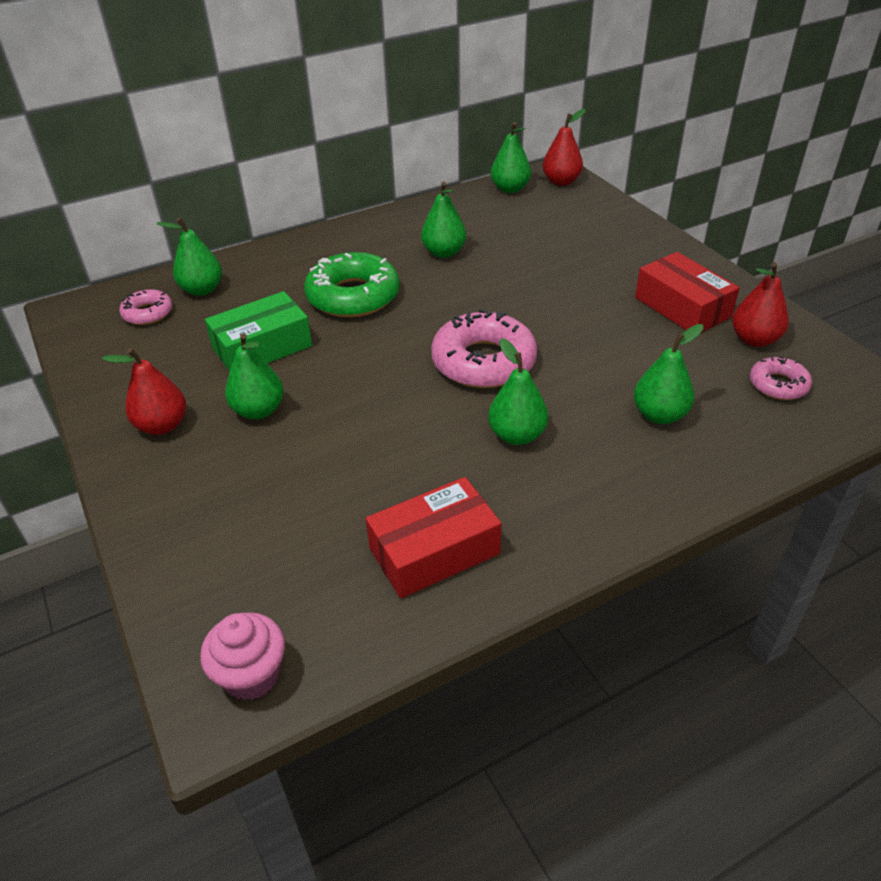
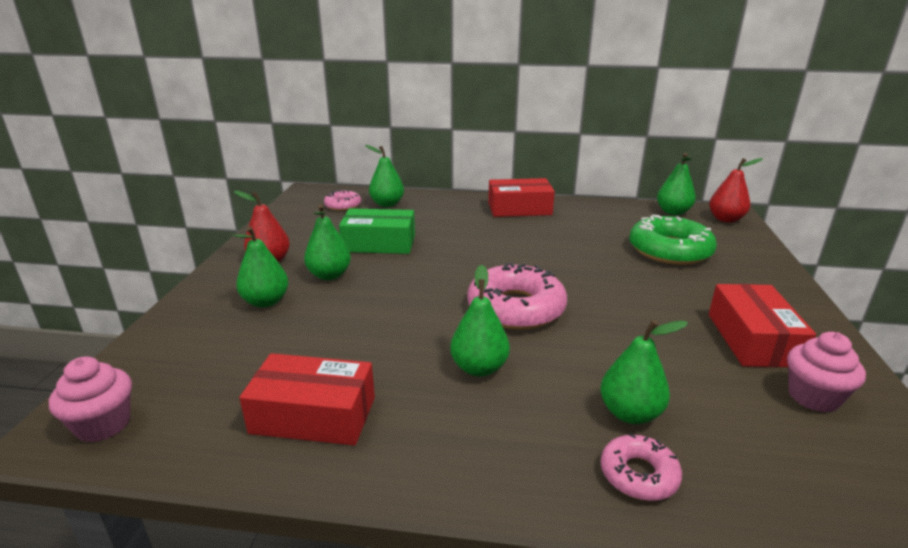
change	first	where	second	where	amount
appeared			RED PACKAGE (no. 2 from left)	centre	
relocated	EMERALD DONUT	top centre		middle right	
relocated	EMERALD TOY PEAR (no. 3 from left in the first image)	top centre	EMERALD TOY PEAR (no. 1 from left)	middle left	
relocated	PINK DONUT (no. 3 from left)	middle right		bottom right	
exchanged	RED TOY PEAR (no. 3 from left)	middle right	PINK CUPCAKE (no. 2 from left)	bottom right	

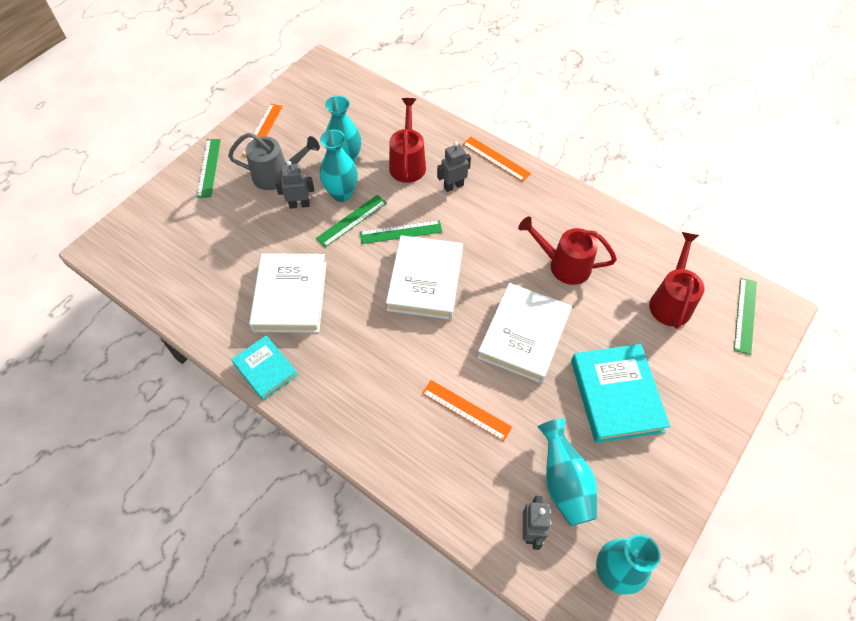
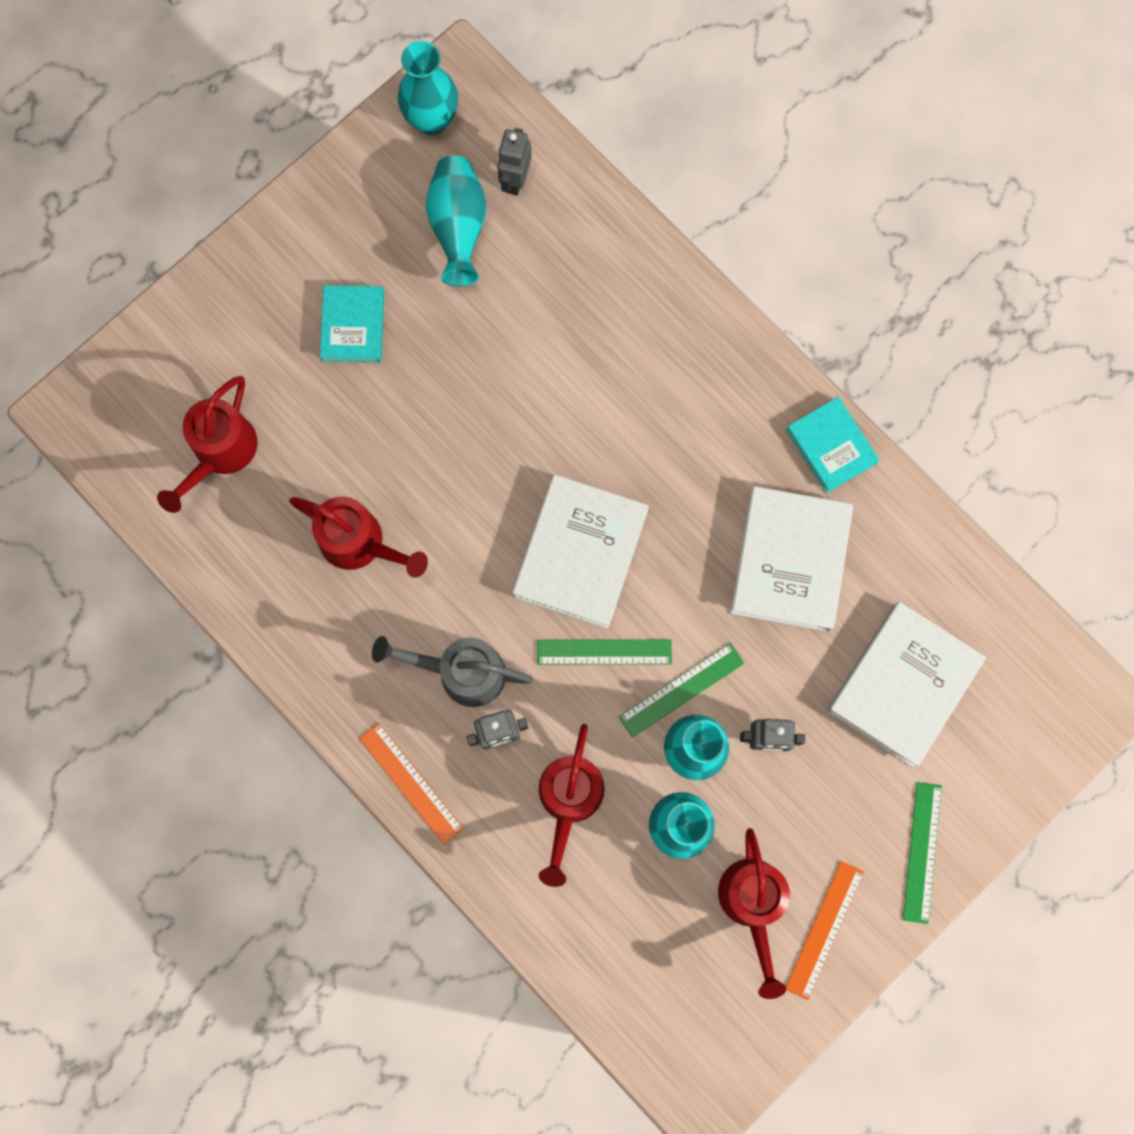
change	first	where	second	where	amount
missing	BRIGHT ORANGE MEASURING STICK (no. 2 from left)	centre			
missing	EMERALD MEASURING STICK (no. 4 from left)	middle right			
appeared			RED SPRINKLING CAN (no. 4 from left)	bottom centre	
relocated	GREY SPRINKLING CAN	top left		centre	
relocated	PURE WHITE BOOK (no. 3 from left)	centre		middle right	
size	AQUA BOOK (no. 2 from left in the first image)	middle right	AQUA BOOK (no. 1 from left)	top left	x0.61

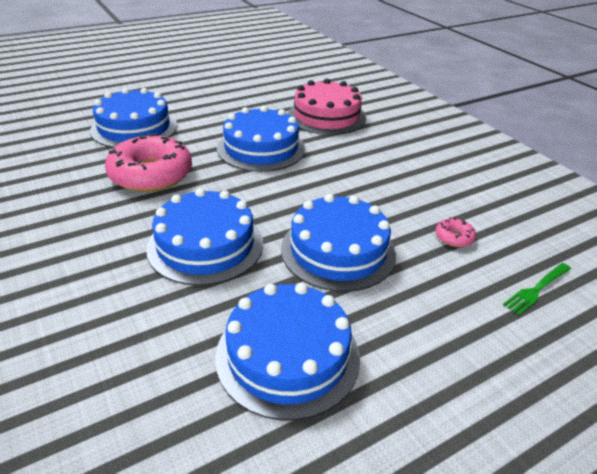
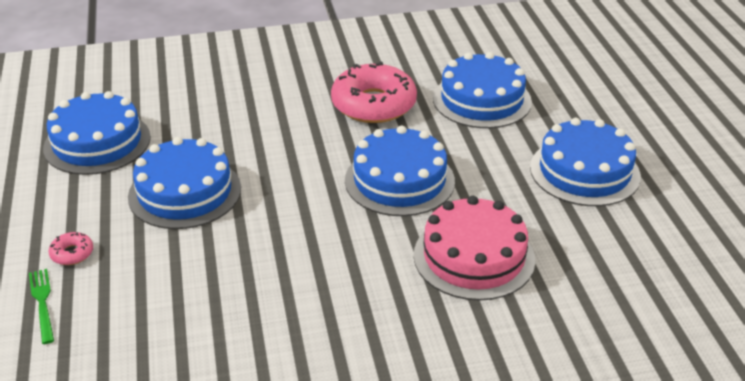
change	first	where	second	where	amount
relocated	COBALT LAYER CAKE (no. 2 from left in the first image)	centre	COBALT LAYER CAKE (no. 5 from left)	middle right	
relocated	PINK DONUT (no. 2 from left in the first image)	middle right	PINK DONUT (no. 1 from left)	middle left	

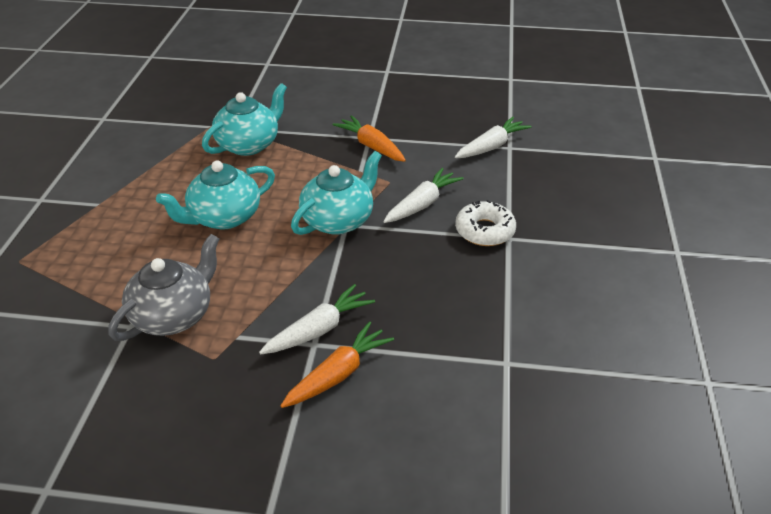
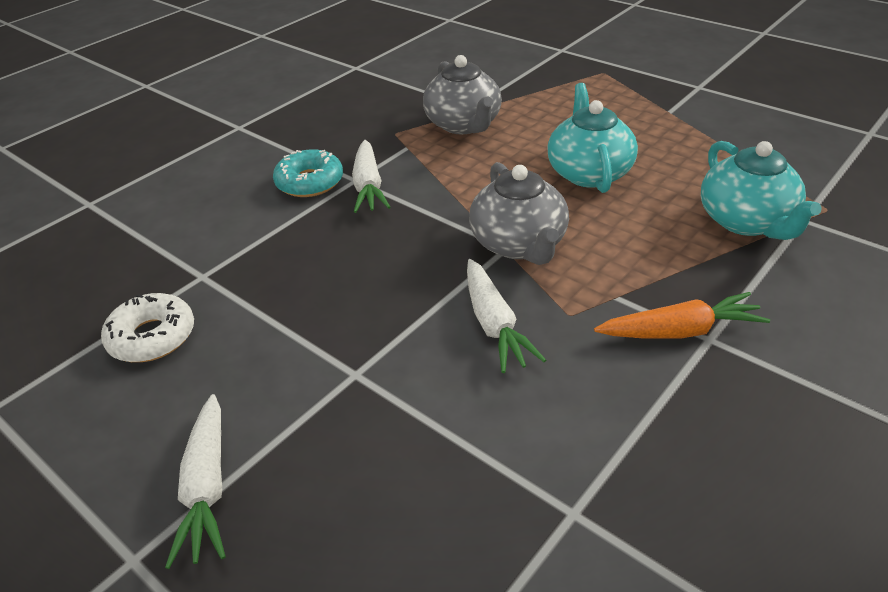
change	first	where	second	where	amount
relocated	PURE WHITE ROOT VEGETABLE (no. 3 from left in the first image)	top centre	PURE WHITE ROOT VEGETABLE (no. 1 from left)	bottom left	
relocated	PURE WHITE DONUT	centre		middle left	
exchanged	BRIGHT ORANGE ROOT VEGETABLE (no. 1 from left)	bottom centre	AQUA DONUT	top centre	
colour	AQUA CHINA TEAPOT (no. 3 from left)	centre	GREY CHINA TEAPOT (no. 2 from left)	centre	

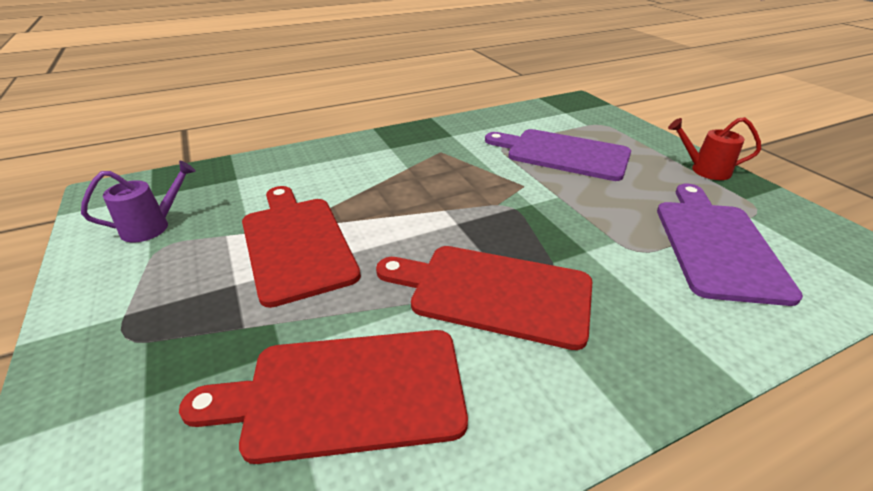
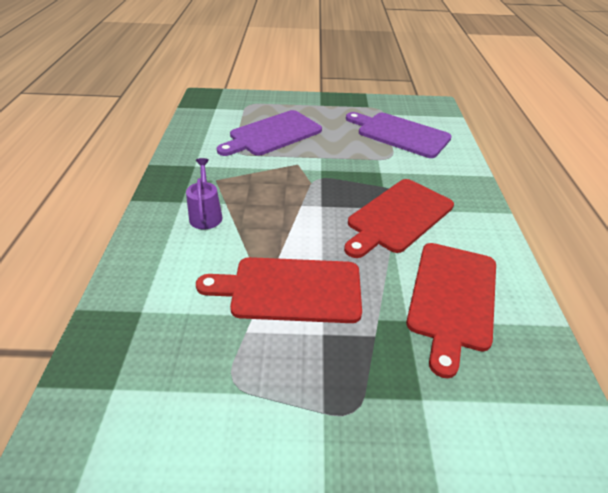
change	first	where	second	where	amount
missing	RED SPRINKLING CAN	top right			
relocated	VIOLET SPRINKLING CAN	middle left		centre	

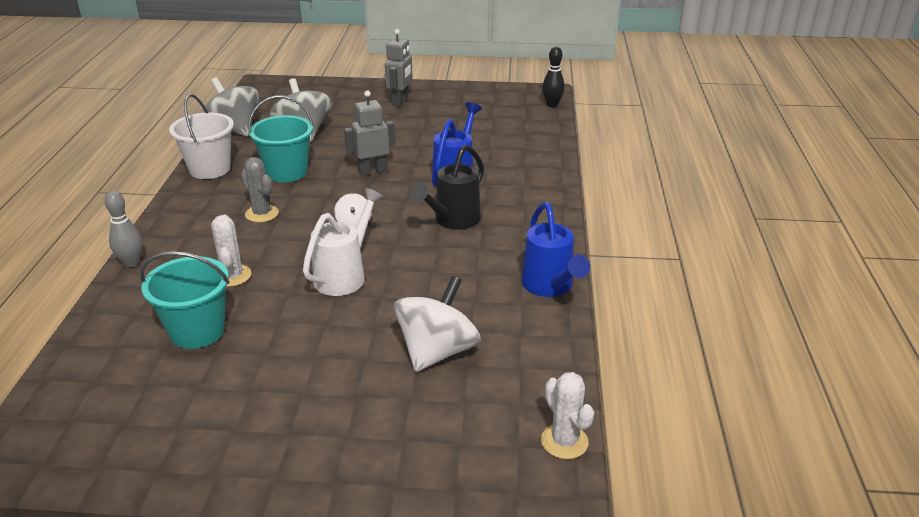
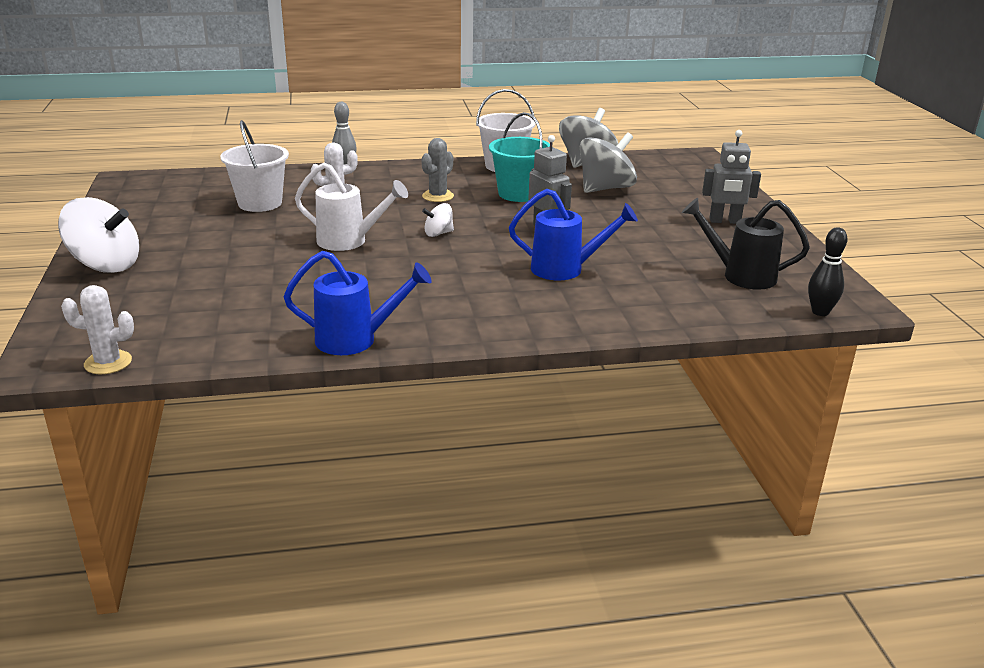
change	first	where	second	where	amount
relocated	PURE WHITE SPINNING TOP (no. 2 from left in the first image)	centre	PURE WHITE SPINNING TOP (no. 1 from left)	middle left	
relocated	BLACK SPRINKLING CAN	centre		middle right	
colour	AQUA PAIL (no. 1 from left)	middle left	PURE WHITE PAIL (no. 1 from left)	top left	
spun	COBALT SPRINKLING CAN (no. 2 from left in the first image)	centre	COBALT SPRINKLING CAN (no. 1 from left)	centre	150 degrees counterclockwise
spun	PURE WHITE SAGUARO CACTUS (no. 2 from left in the first image)	bottom centre	PURE WHITE SAGUARO CACTUS (no. 1 from left)	middle left	45 degrees clockwise

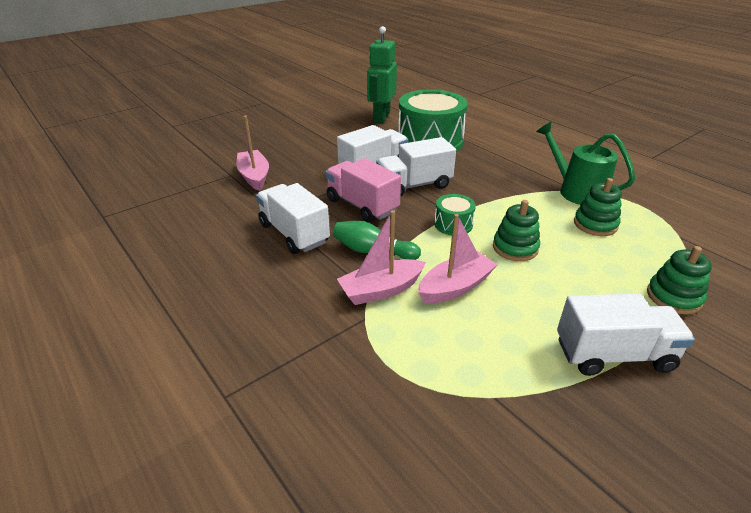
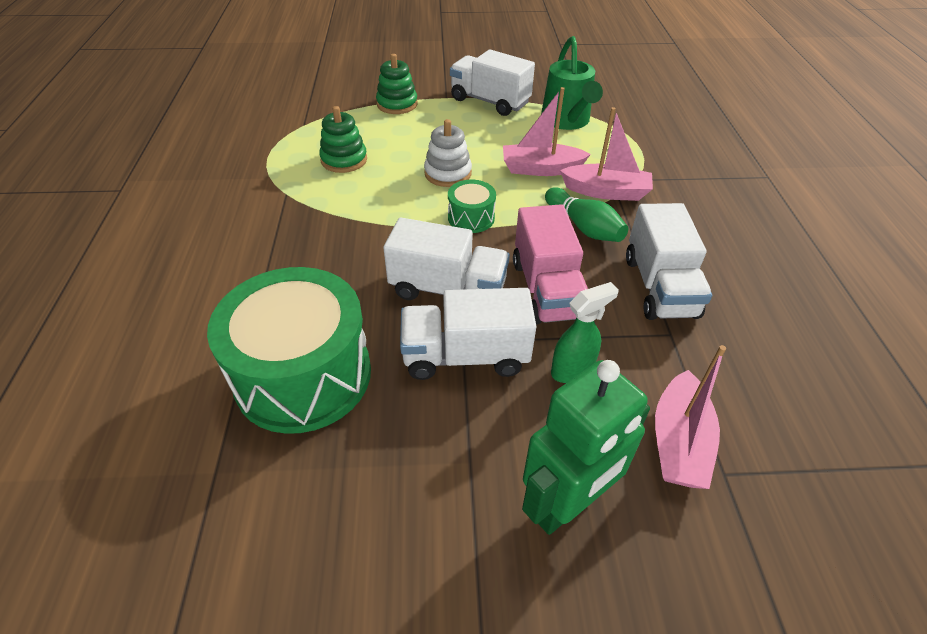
change	first	where	second	where	amount
appeared			EMERALD SPRAY BOTTLE	centre	
relocated	EMERALD ROBOT	top centre		bottom centre	
relocated	EMERALD SPRINKLING CAN	top right		top centre	
colour	EMERALD RING STACKER (no. 1 from left)	middle right	PURE WHITE RING STACKER	top centre	

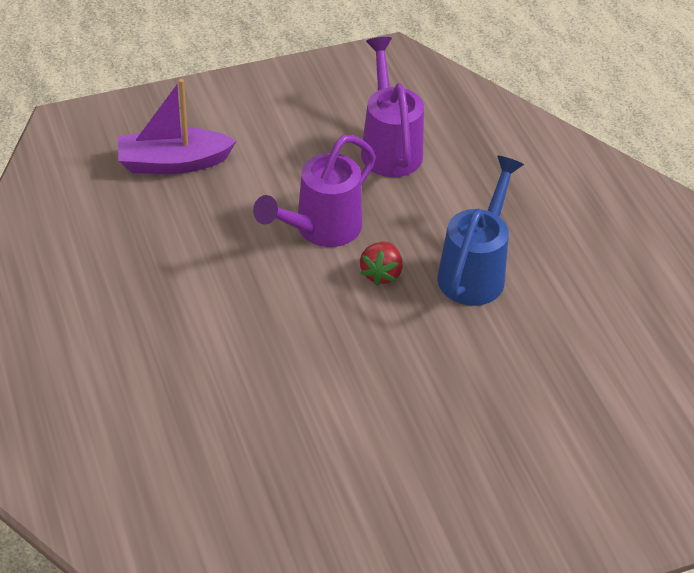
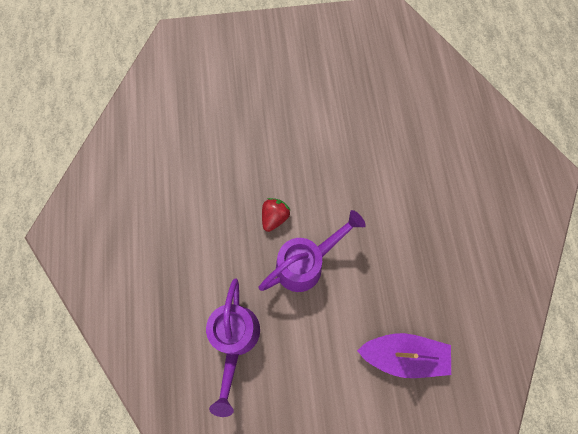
change	first	where	second	where	amount
missing	COBALT SPRINKLING CAN	middle right			

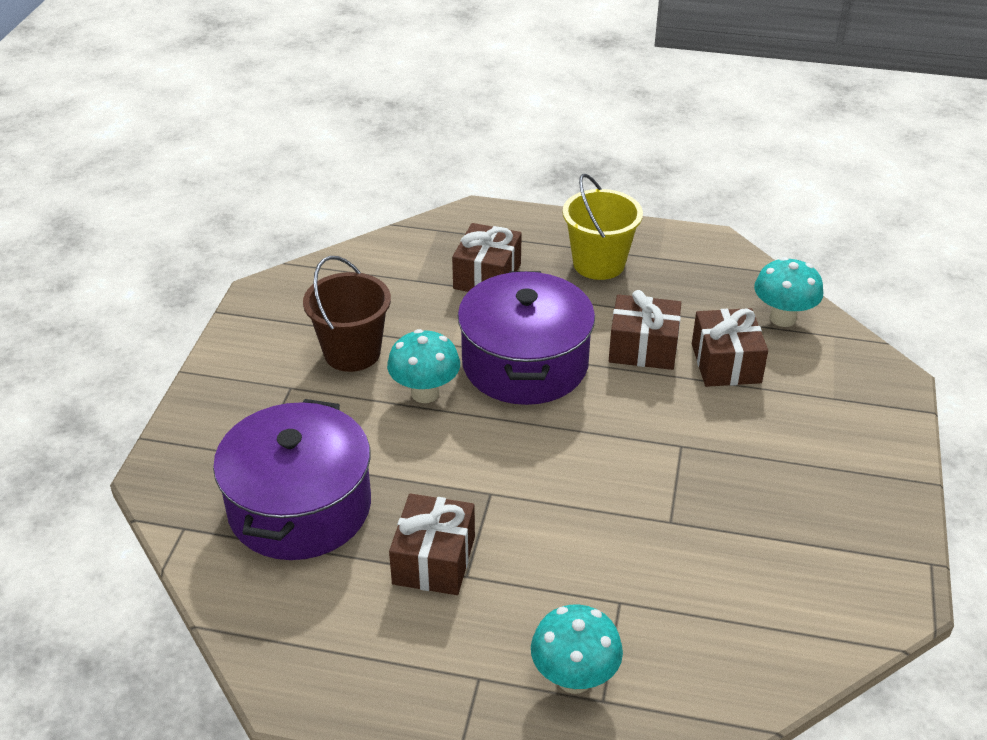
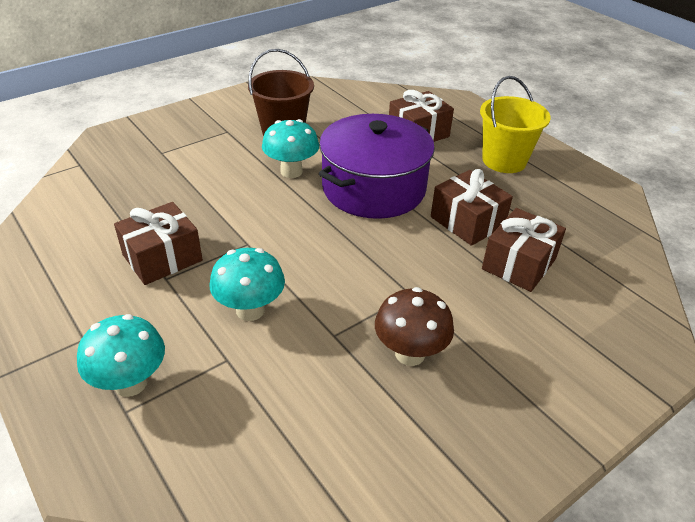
change	first	where	second	where	amount
missing	VIOLET COOKING POT (no. 1 from left)	middle left			
appeared			BROWN FUNGUS	centre	
relocated	AQUA FUNGUS (no. 3 from left in the first image)	middle right	AQUA FUNGUS (no. 2 from left)	centre	

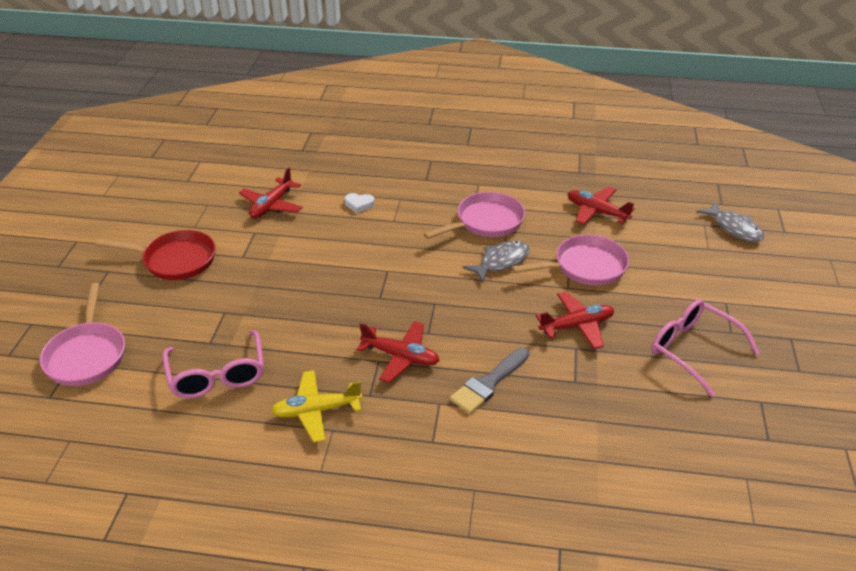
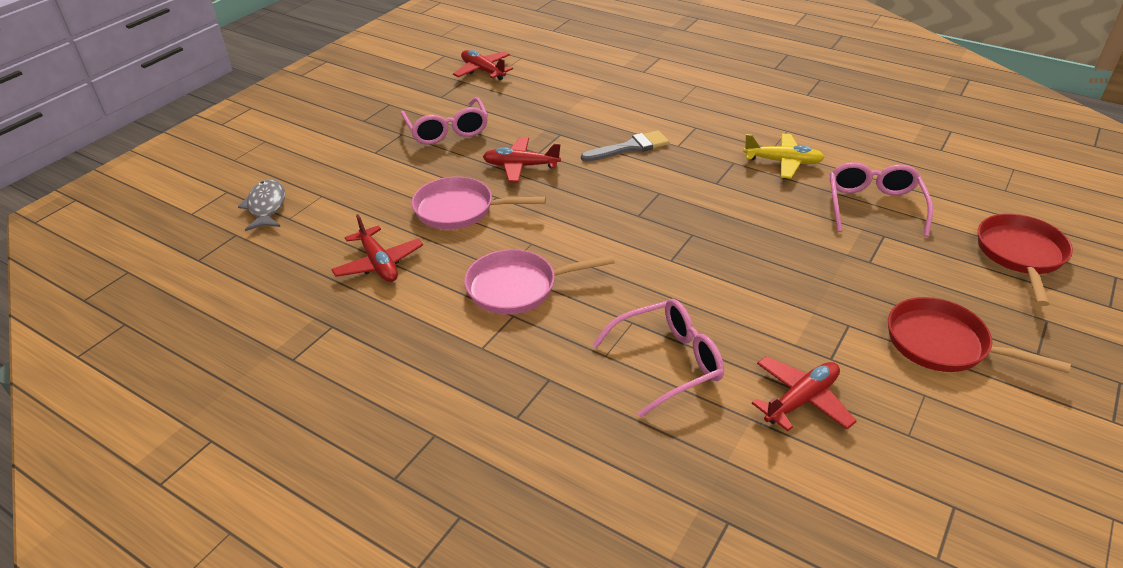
change	first	where	second	where	amount
missing	GREY TOY FISH (no. 1 from left)	centre			
relocated	RED AEROPLANE (no. 2 from left)	centre		top centre	
exchanged	PURE WHITE HEART	centre	PINK SPECTACLES (no. 2 from left)	centre	
colour	PINK PAN (no. 1 from left)	middle left	RED PAN (no. 2 from left)	middle right	

